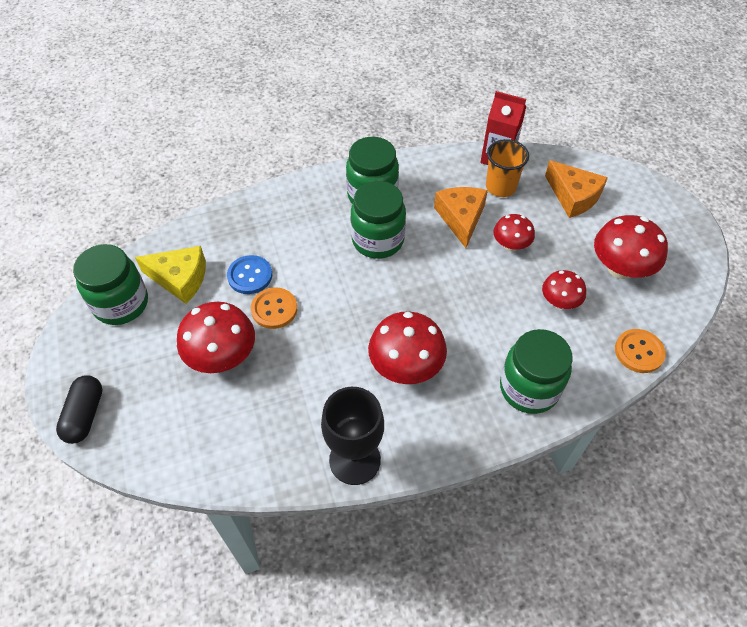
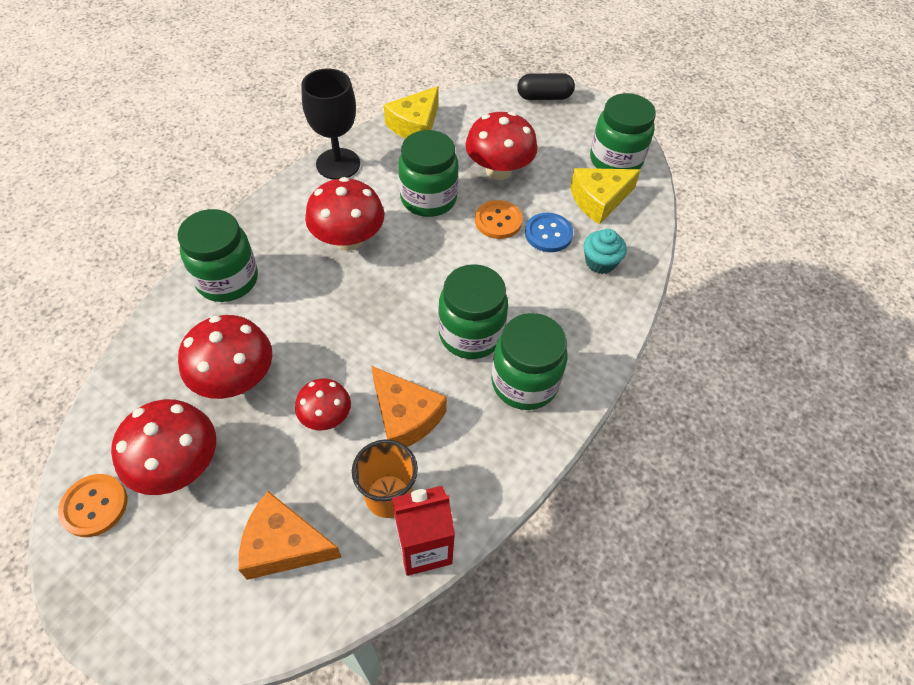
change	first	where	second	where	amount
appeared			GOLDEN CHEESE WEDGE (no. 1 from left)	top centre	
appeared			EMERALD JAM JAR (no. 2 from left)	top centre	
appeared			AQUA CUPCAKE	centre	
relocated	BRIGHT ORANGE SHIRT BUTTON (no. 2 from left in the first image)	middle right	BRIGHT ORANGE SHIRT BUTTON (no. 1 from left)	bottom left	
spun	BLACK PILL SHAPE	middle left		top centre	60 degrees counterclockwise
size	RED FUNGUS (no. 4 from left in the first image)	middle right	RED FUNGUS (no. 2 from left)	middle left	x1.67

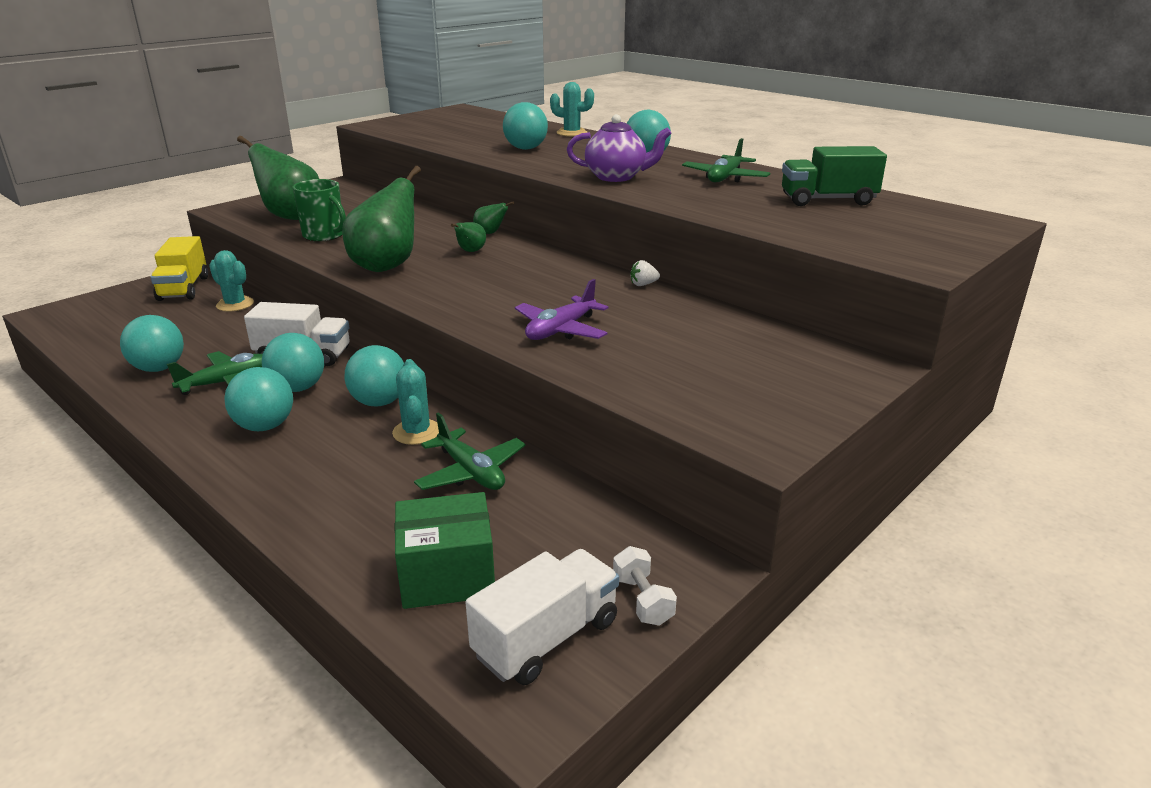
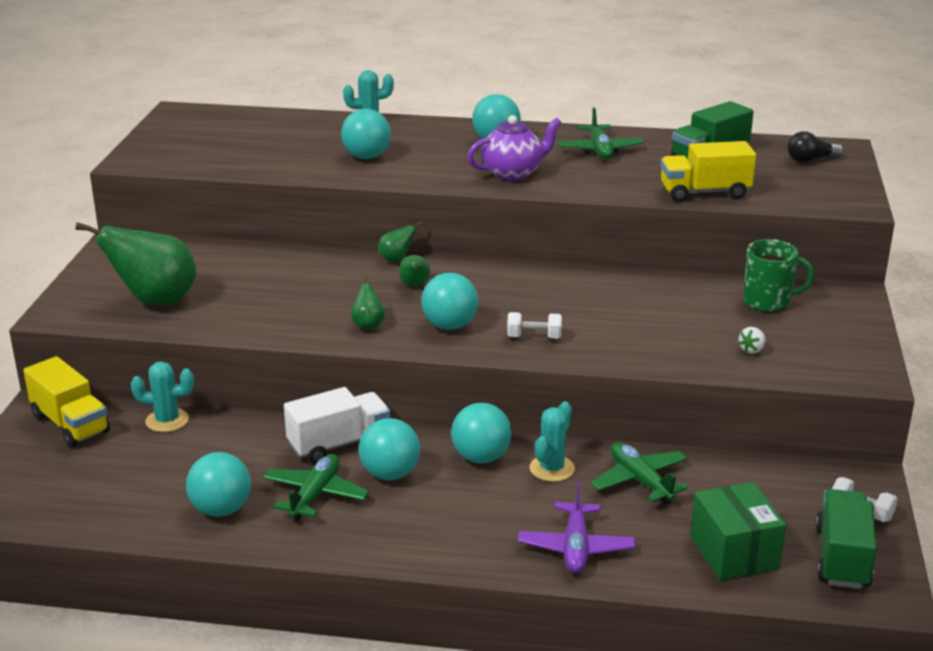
change	first	where	second	where	amount
appeared			PURE WHITE FREE WEIGHT (no. 1 from left)	centre	
appeared			GOLDEN TOY TRUCK (no. 2 from left)	top right	
appeared			BLACK BULB	top right	
relocated	AQUA PLAY BALL (no. 2 from left in the first image)	middle left	AQUA PLAY BALL (no. 4 from left)	centre	
relocated	EMERALD MUG	top left		middle right	
relocated	VIOLET AEROPLANE	centre		bottom centre	
relocated	PURE WHITE STRAWBERRY	centre		middle right	
colour	PURE WHITE TOY TRUCK (no. 2 from left)	bottom centre	EMERALD TOY TRUCK (no. 2 from left)	bottom right	
spun	AQUA SAGUARO CACTUS (no. 2 from left in the first image)	centre	AQUA SAGUARO CACTUS (no. 3 from left)	bottom centre	75 degrees clockwise
spun	EMERALD PACKAGE	bottom centre		bottom right	60 degrees counterclockwise
spun	EMERALD AEROPLANE (no. 2 from left in the first image)	centre	EMERALD AEROPLANE (no. 3 from left)	bottom right	135 degrees counterclockwise
size	EMERALD TOY PEAR (no. 2 from left)	top left		centre	x0.45

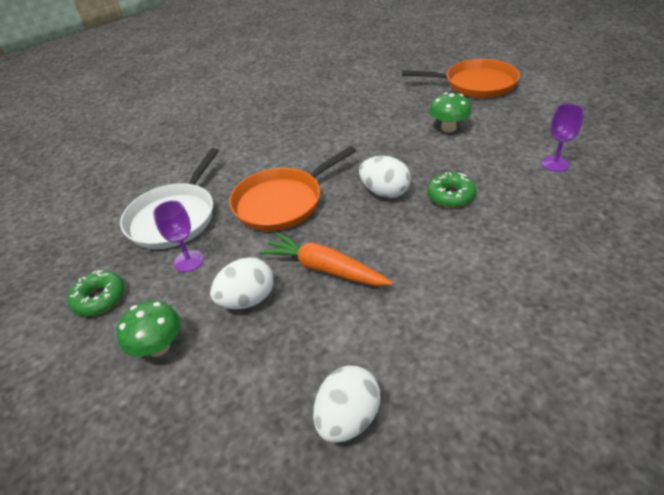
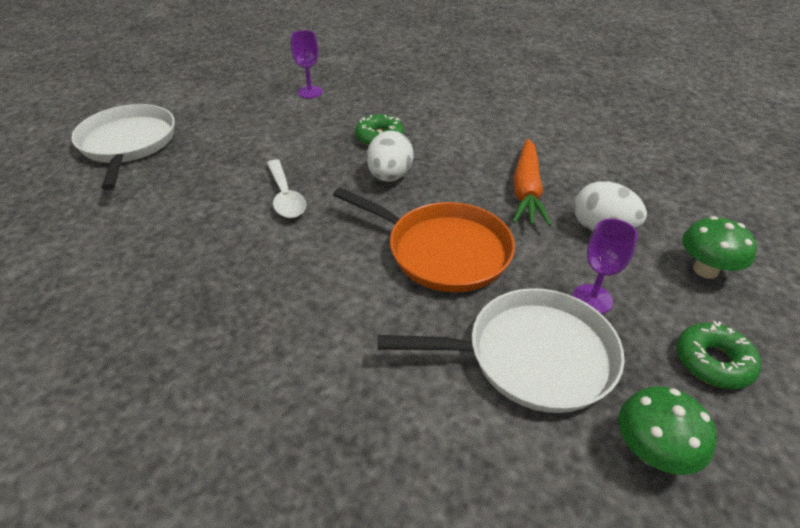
change	first	where	second	where	amount
missing	PURE WHITE EGG (no. 2 from left)	bottom centre			
appeared			PURE WHITE SPOON	centre	
relocated	EMERALD FUNGUS (no. 2 from left in the first image)	top right	EMERALD FUNGUS (no. 1 from left)	bottom right	
colour	BRIGHT ORANGE PAN (no. 2 from left)	top right	PURE WHITE PAN (no. 1 from left)	top left	

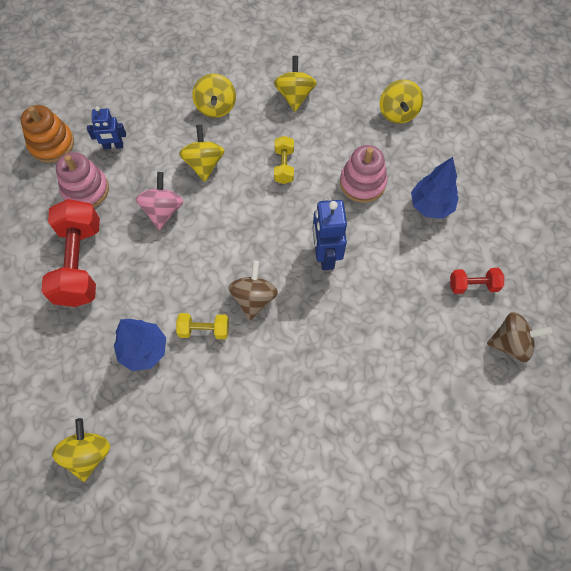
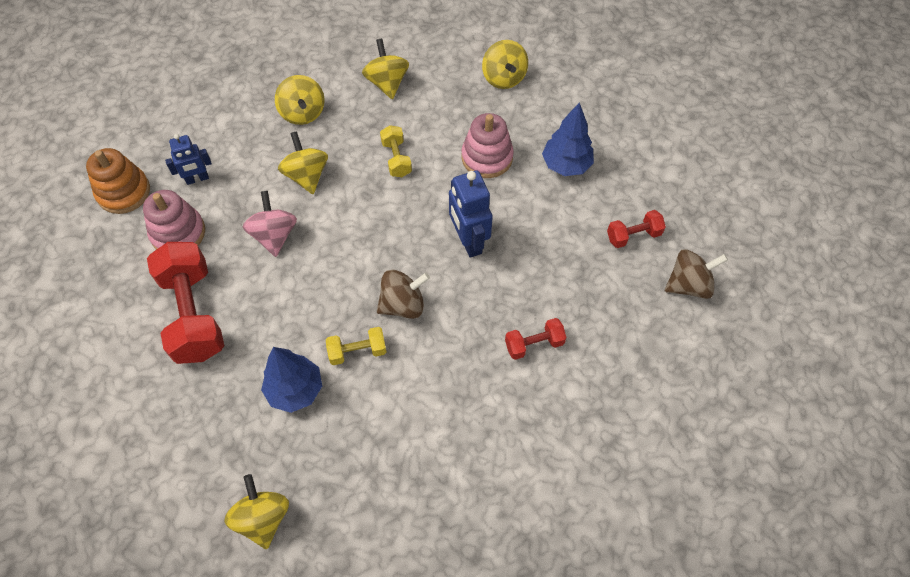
change	first	where	second	where	amount
appeared			RED FREE WEIGHT (no. 2 from left)	centre	
spun	BROWN SPINNING TOP (no. 1 from left)	centre		centre	75 degrees clockwise

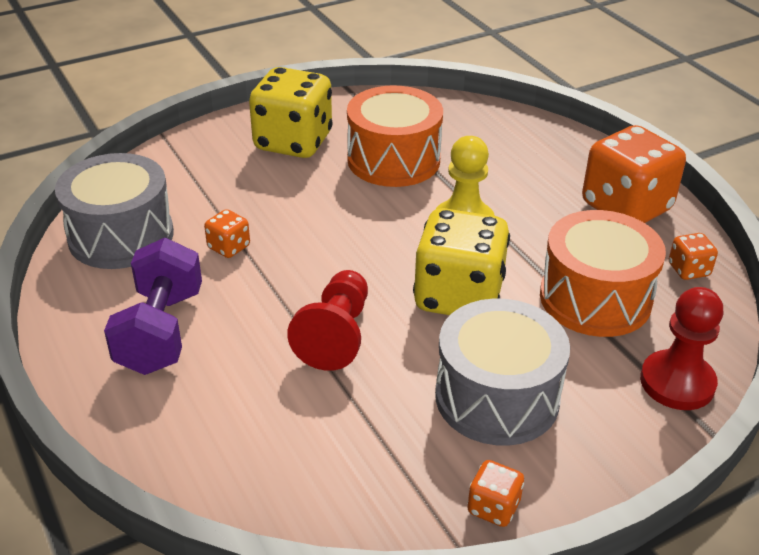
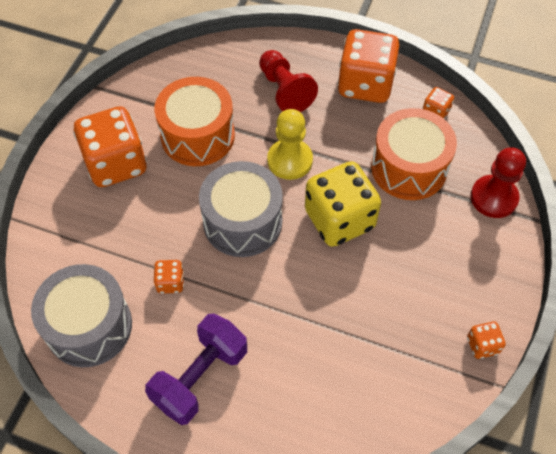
change	first	where	second	where	amount
relocated	RED PAWN (no. 1 from left)	centre		top centre	
relocated	GREY SNARE DRUM (no. 2 from left)	bottom centre		centre	
colour	GOLDEN DIE (no. 1 from left)	top centre	BRIGHT ORANGE DIE (no. 1 from left)	top left	
spun	VIOLET FREE WEIGHT	middle left		bottom centre	75 degrees clockwise

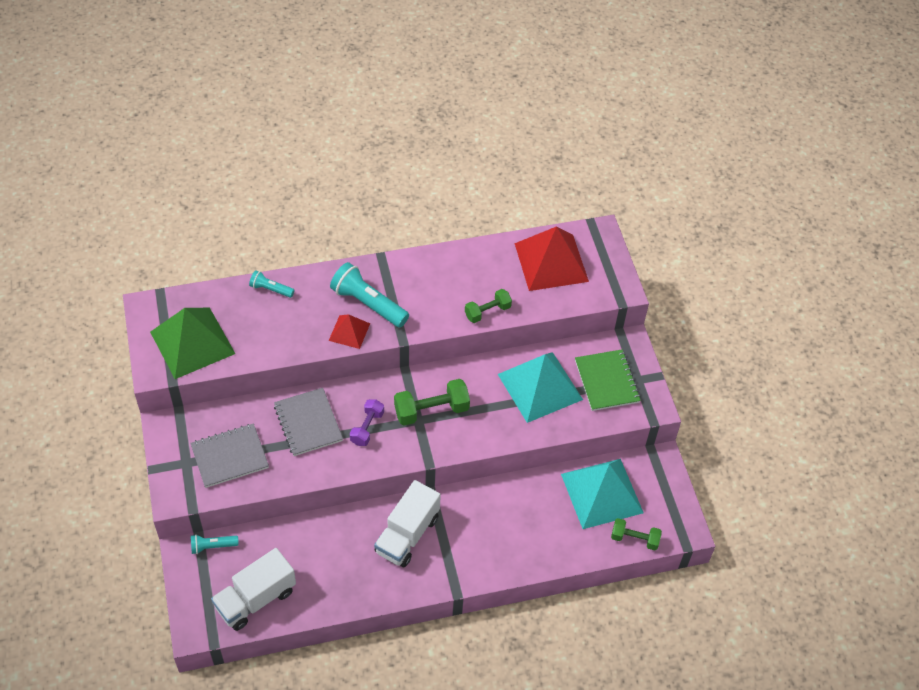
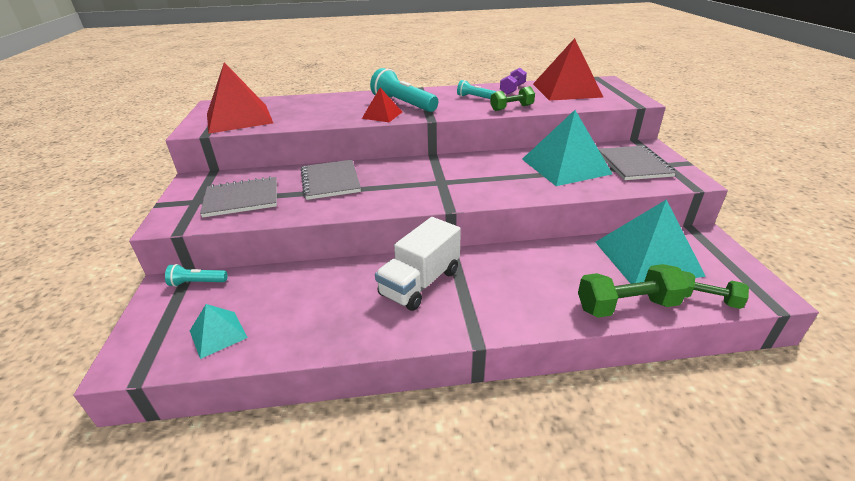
change	first	where	second	where	amount
relocated	AQUA TORCH (no. 2 from left in the first image)	middle left	AQUA TORCH (no. 3 from left)	top centre	
relocated	VIOLET FREE WEIGHT	centre		top centre	
relocated	EMERALD FREE WEIGHT (no. 1 from left in the first image)	centre	EMERALD FREE WEIGHT (no. 2 from left)	middle right	
exchanged	PURE WHITE TOY TRUCK (no. 1 from left)	bottom left	AQUA PYRAMID SHAPE (no. 1 from left)	bottom left	
colour	EMERALD PYRAMID SHAPE	middle left	RED PYRAMID SHAPE (no. 1 from left)	top left	
colour	EMERALD NOTEPAD	centre	GREY NOTEPAD (no. 3 from left)	middle right	

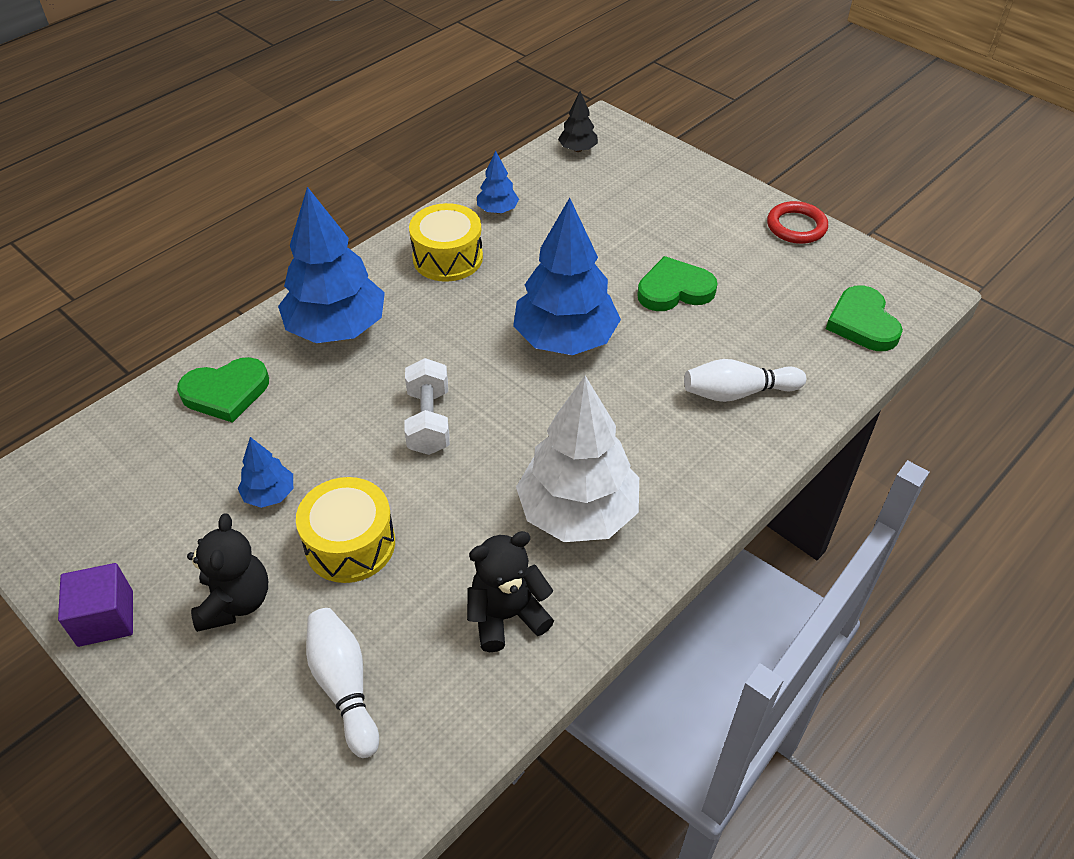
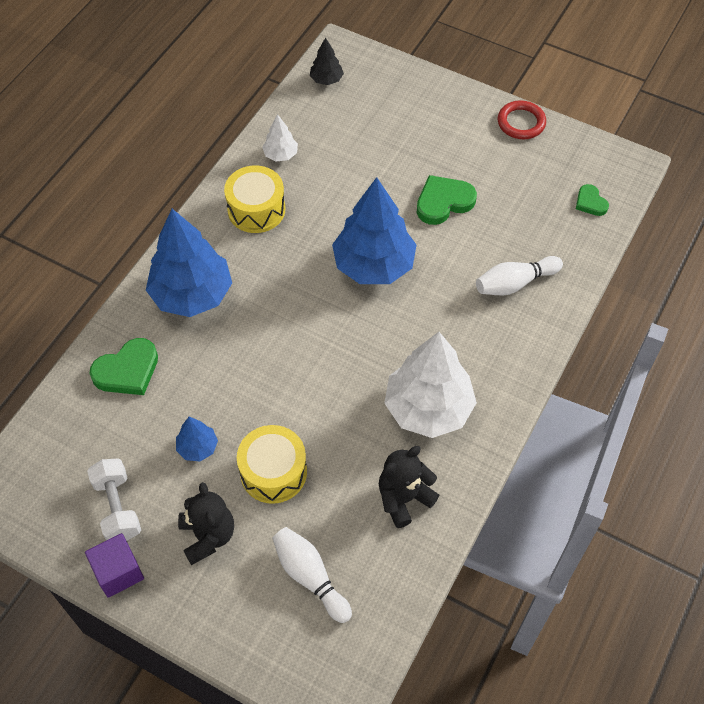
change	first	where	second	where	amount
relocated	PURE WHITE FREE WEIGHT	centre		bottom left	
colour	COBALT TOY TREE (no. 3 from left)	top centre	PURE WHITE TOY TREE (no. 1 from left)	top centre	
size	EMERALD HEART (no. 3 from left)	middle right		top right	x0.59

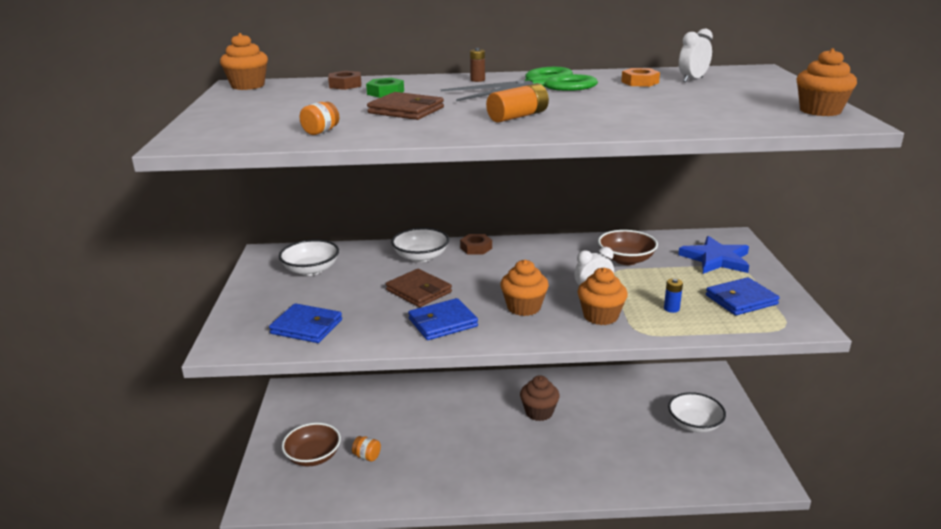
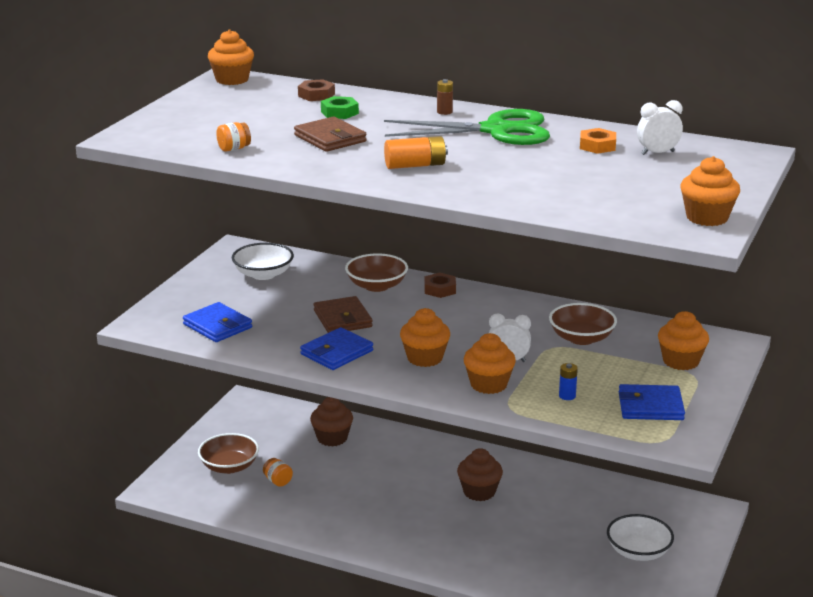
change	first	where	second	where	amount
appeared			BROWN CUPCAKE (no. 1 from left)	bottom centre	
exchanged	COBALT FIVE-POINTED STAR	middle right	BRIGHT ORANGE CUPCAKE (no. 4 from left)	middle right	
colour	PURE WHITE BOWL (no. 2 from left)	centre	BROWN BOWL (no. 2 from left)	centre	
spun	COBALT WALLET (no. 2 from left)	centre		centre	45 degrees counterclockwise

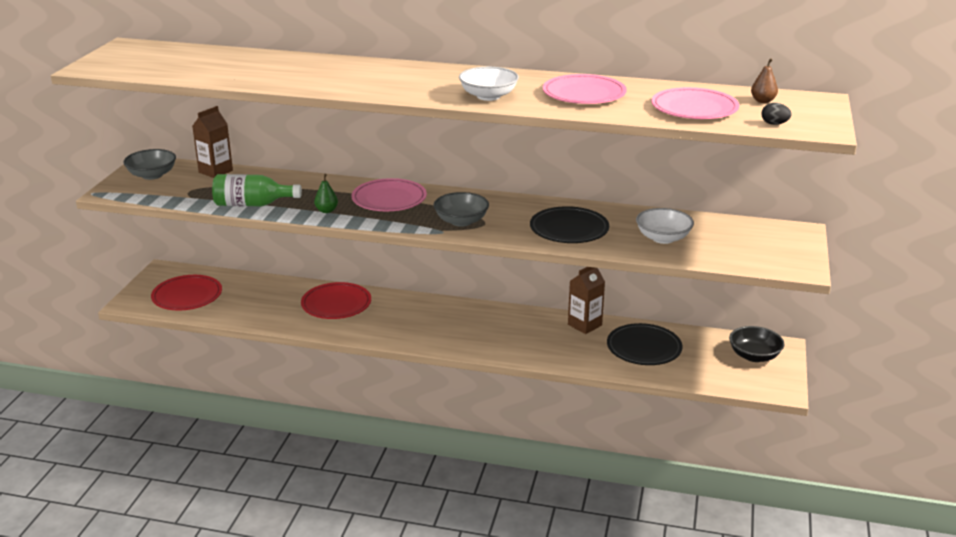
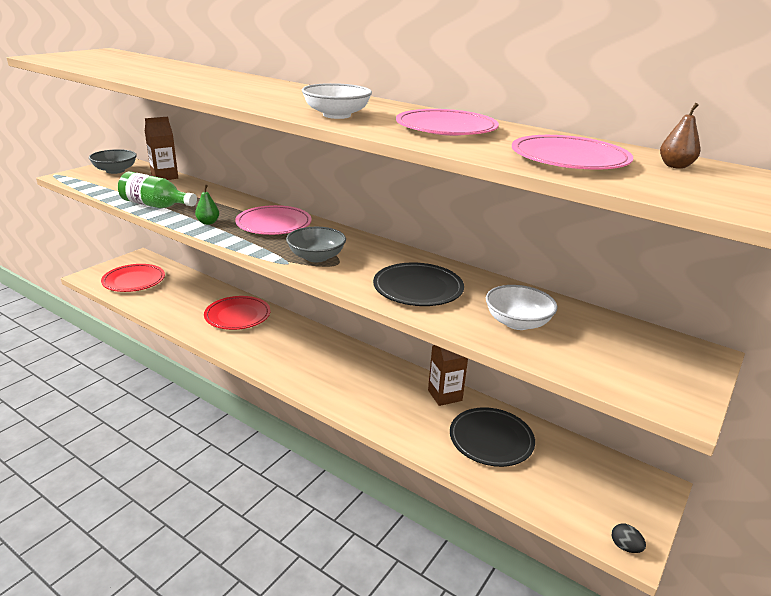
change	first	where	second	where	amount
missing	BLACK BOWL	middle right			
relocated	BLACK EGG	top right		bottom right	

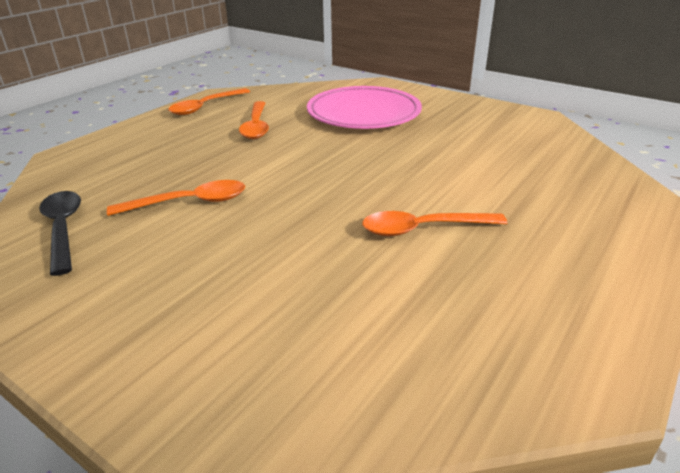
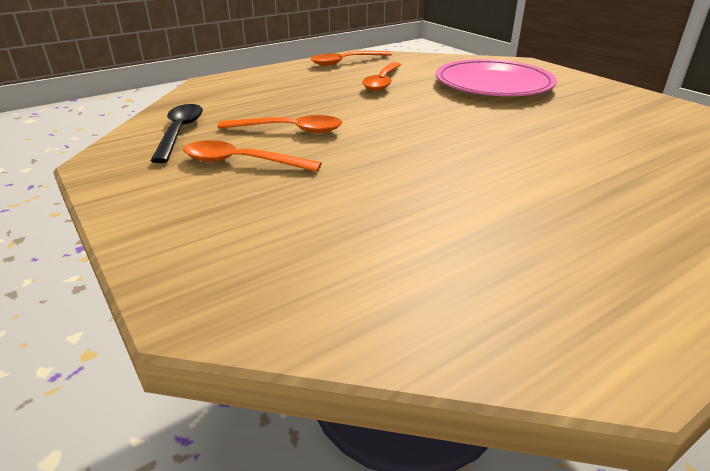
change	first	where	second	where	amount
relocated	BRIGHT ORANGE SPOON (no. 4 from left in the first image)	centre	BRIGHT ORANGE SPOON (no. 1 from left)	top centre	

